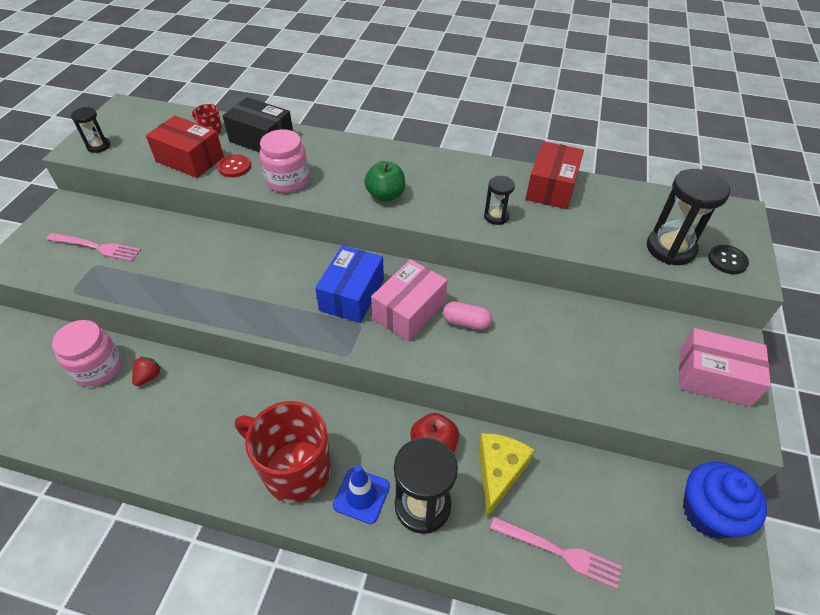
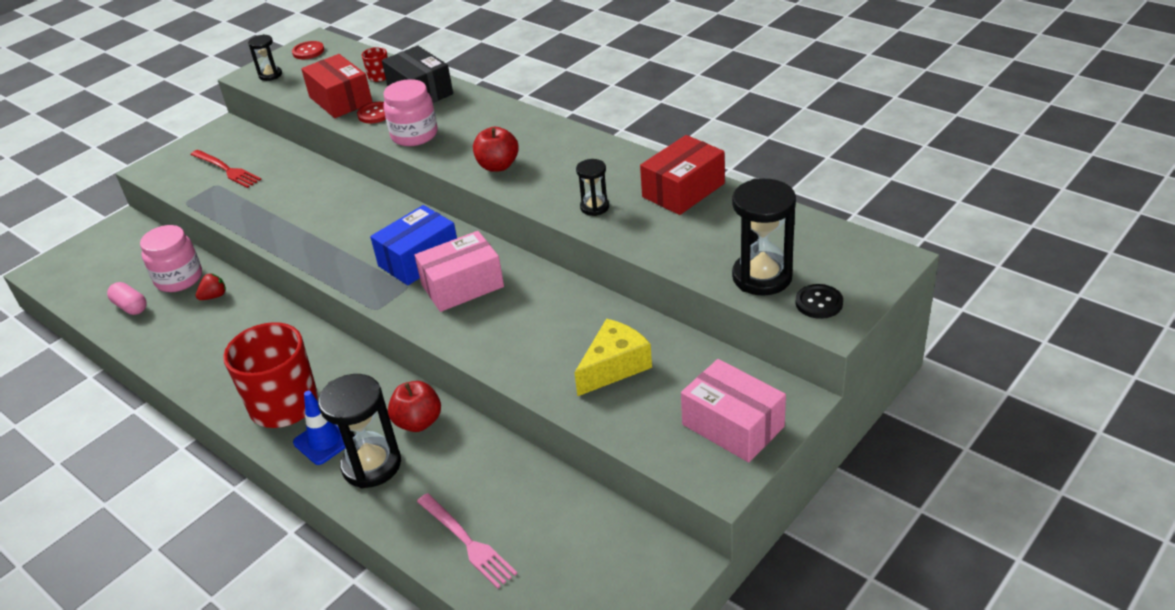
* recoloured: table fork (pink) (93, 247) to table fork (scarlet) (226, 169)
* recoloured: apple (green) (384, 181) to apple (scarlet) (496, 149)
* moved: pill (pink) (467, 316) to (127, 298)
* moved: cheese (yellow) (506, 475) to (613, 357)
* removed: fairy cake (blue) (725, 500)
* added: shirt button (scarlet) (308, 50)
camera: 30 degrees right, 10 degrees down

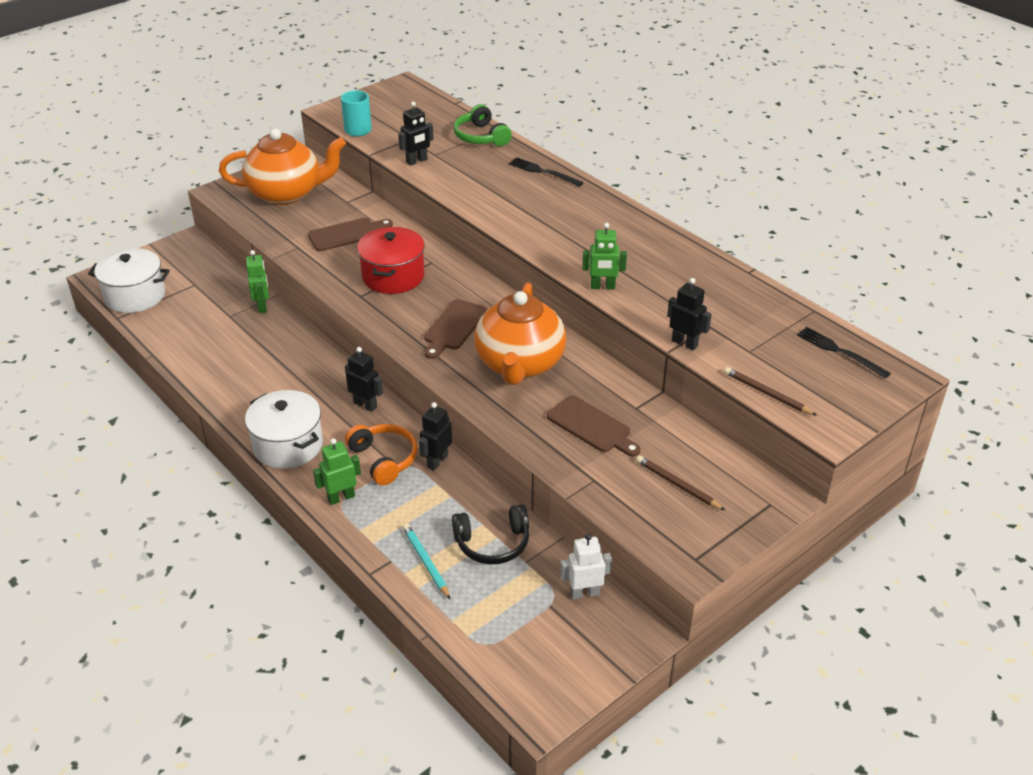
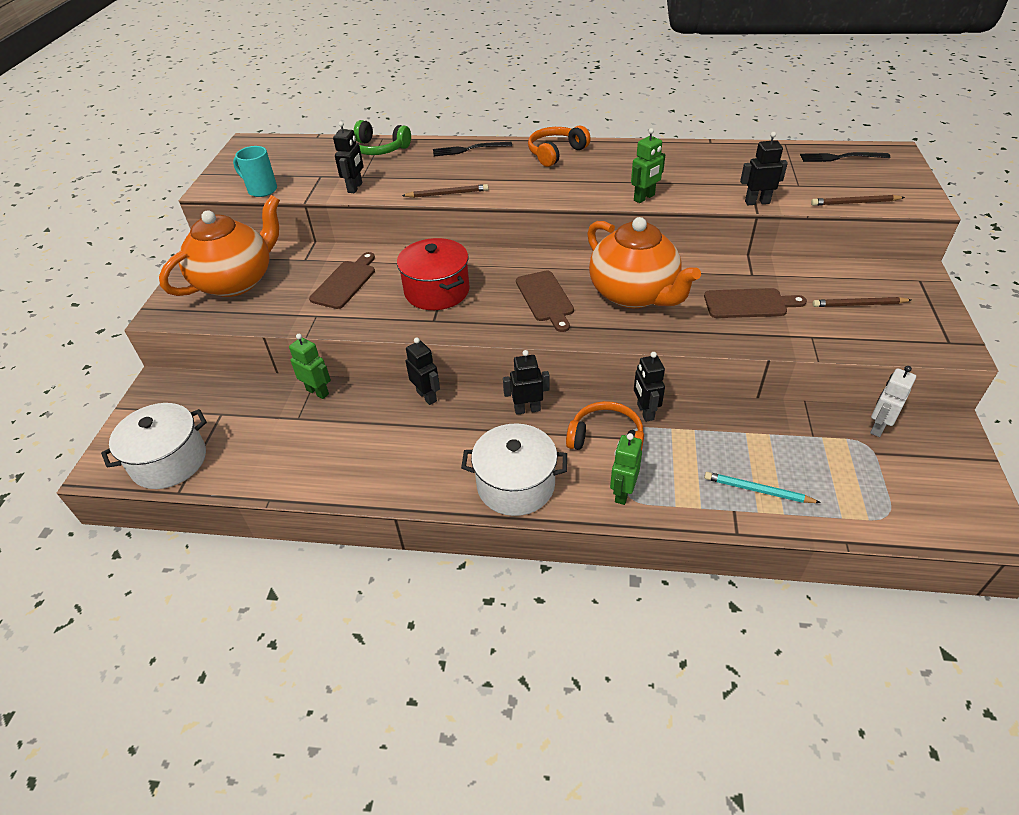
* removed: headphones (ebony) (490, 534)
* added: lead pencil (brown) (445, 191)
* added: robot (ebony) (423, 371)
* added: headphones (orange) (559, 146)
camera: 40 degrees left, 5 degrees up

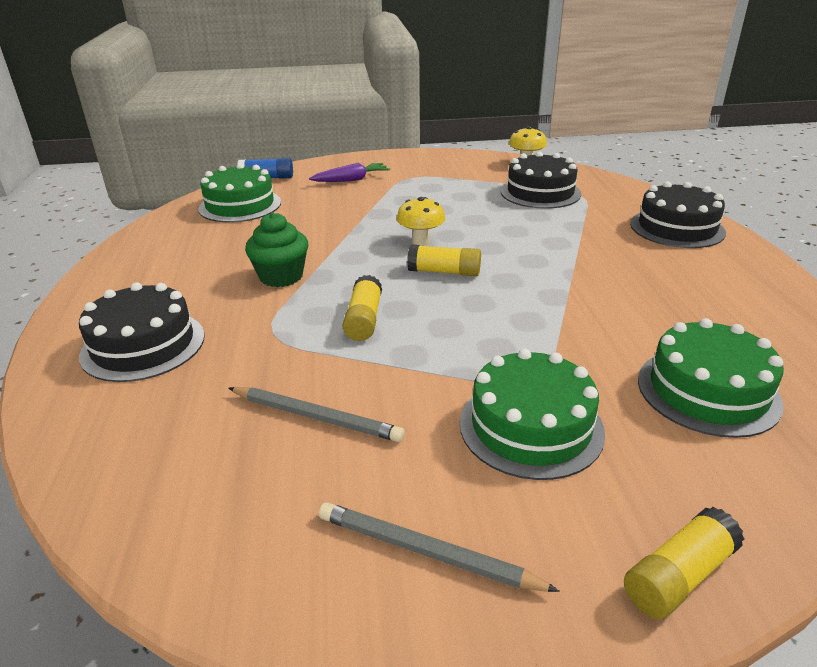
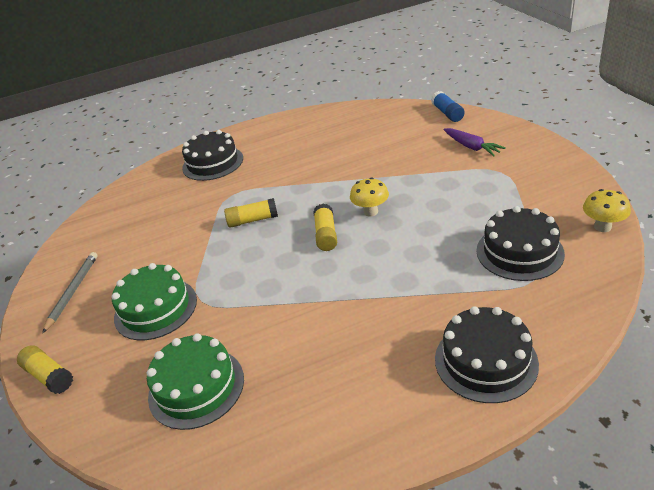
* removed: gateau (green) (239, 192)
* removed: lead pencil (grey) (317, 414)
* removed: fairy cake (green) (276, 249)
camera: 80 degrees right, 5 degrees up

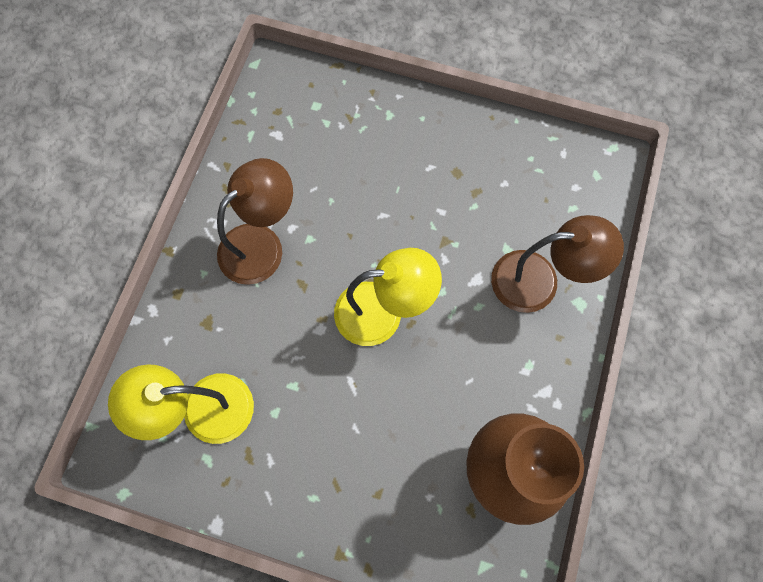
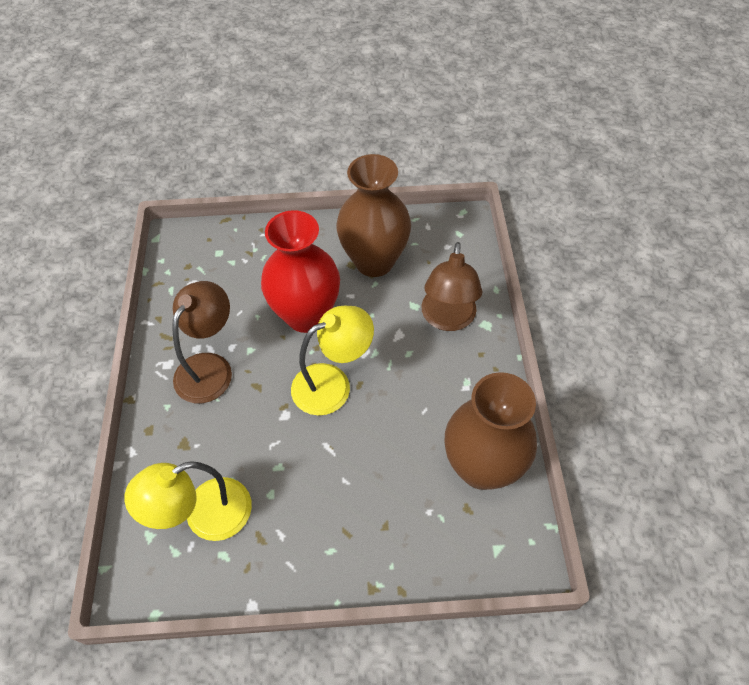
* turned: desk lamp (brown) (557, 264) = (452, 286) 120 degrees clockwise
* added: vase (scarlet) (300, 271)
* added: vase (brown) (373, 215)
camera: 20 degrees left, 15 degrees down

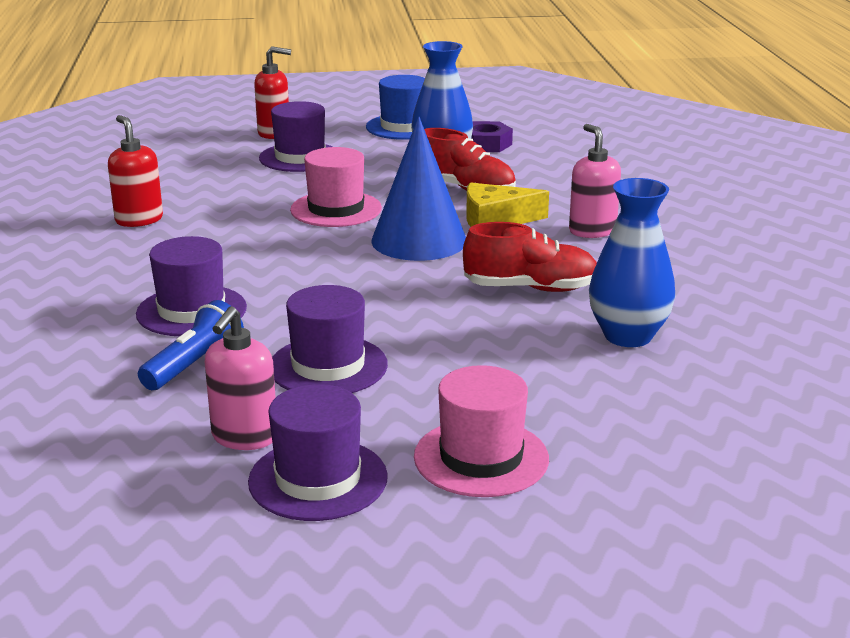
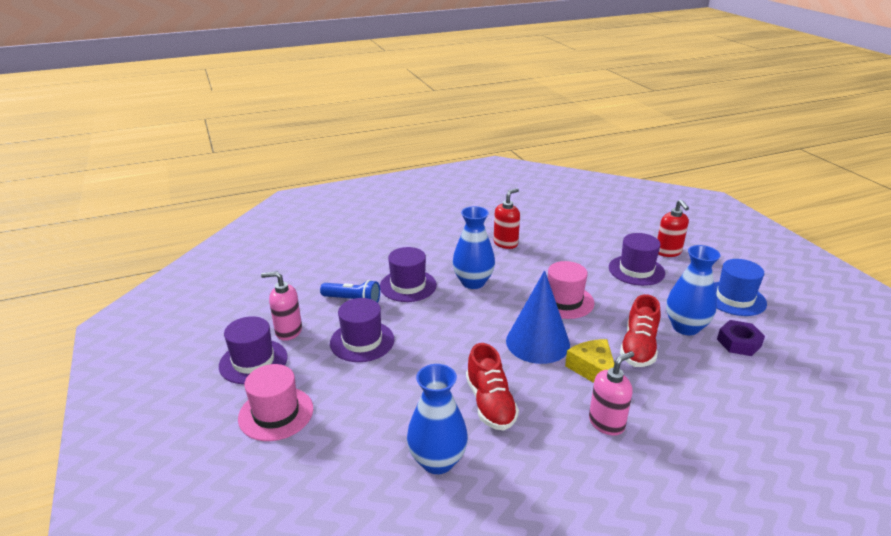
* added: vase (blue) (473, 247)
camera: 75 degrees right, 5 degrees up

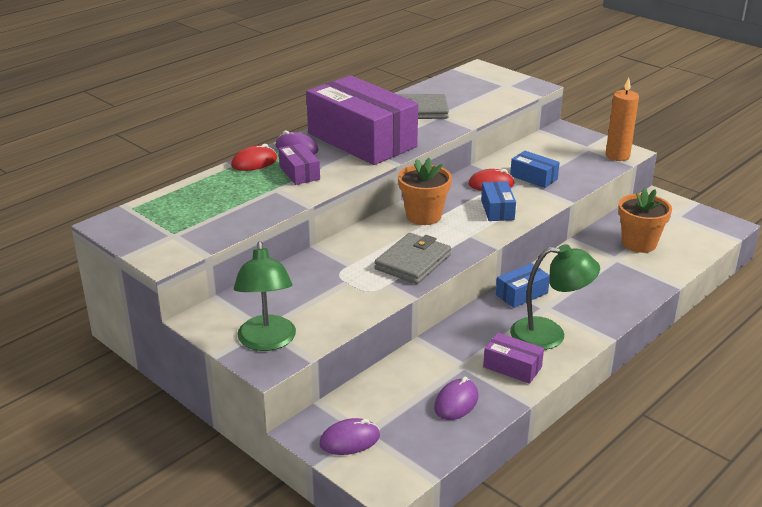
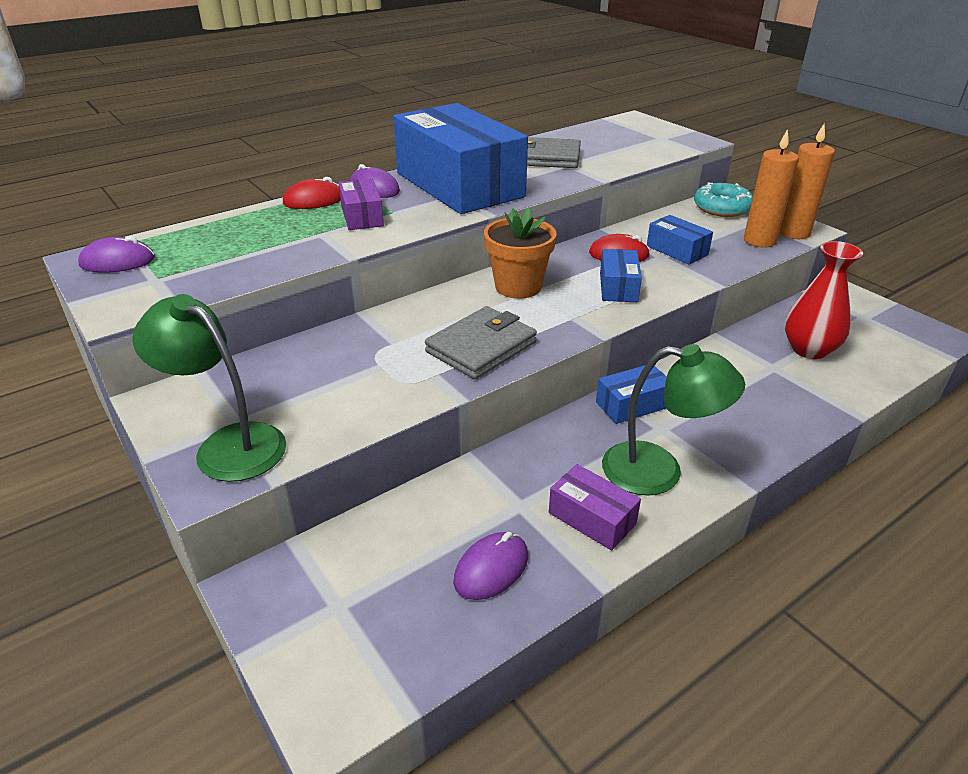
* turned: desk lamp (green) (265, 296) = (209, 388) 120 degrees clockwise
* recoloured: parcel (royal purple) (362, 120) to parcel (blue) (460, 158)
* moved: mouse (royal purple) (349, 436) to (116, 254)
* replaced: flower pot (orange) (645, 220) to vase (scarlet) (824, 300)
* added: doughnut (aqua) (723, 200)
* added: pillar candle (orange) (771, 188)
camera: 10 degrees right, 5 degrees up

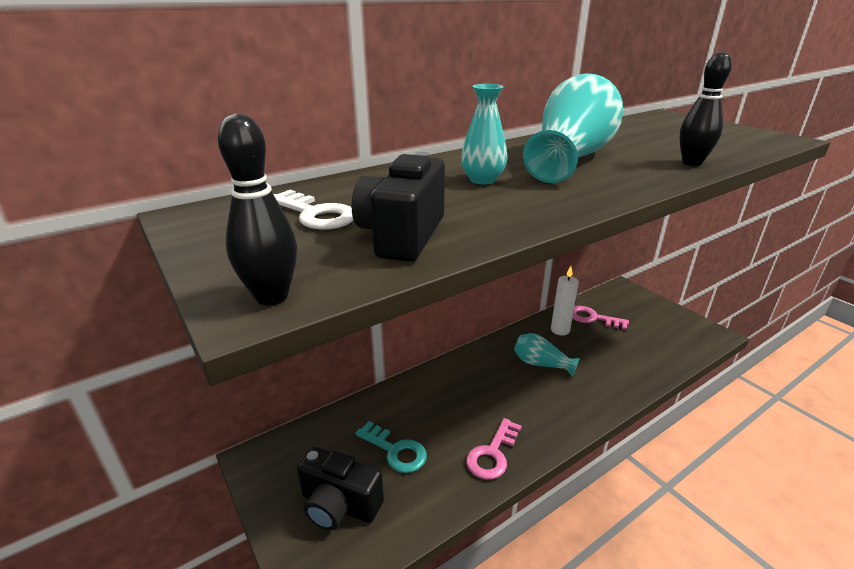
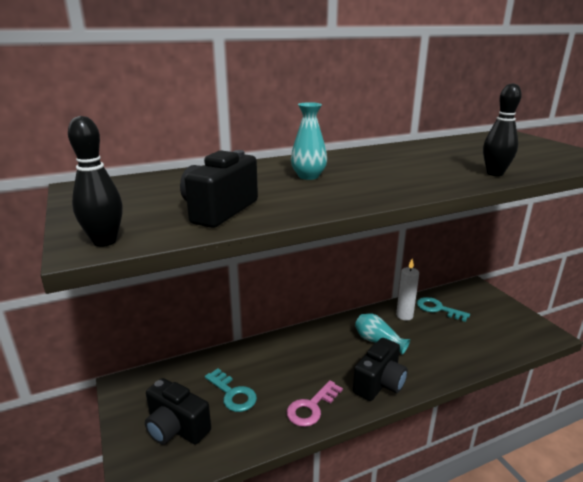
* removed: key (snow-white) (313, 210)
* removed: vase (aqua) (573, 128)
* recoloured: key (pink) (600, 318) to key (aqua) (443, 309)
* added: compact camera (ebony) (380, 369)
camera: 10 degrees right, 5 degrees down

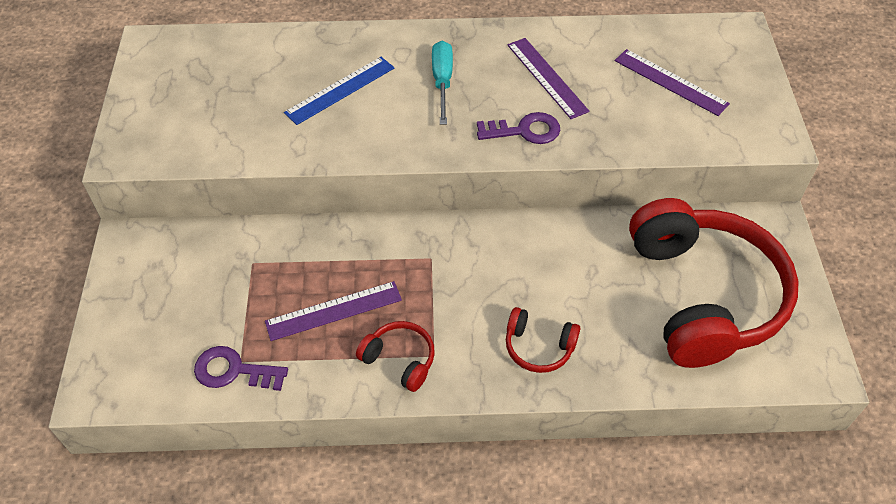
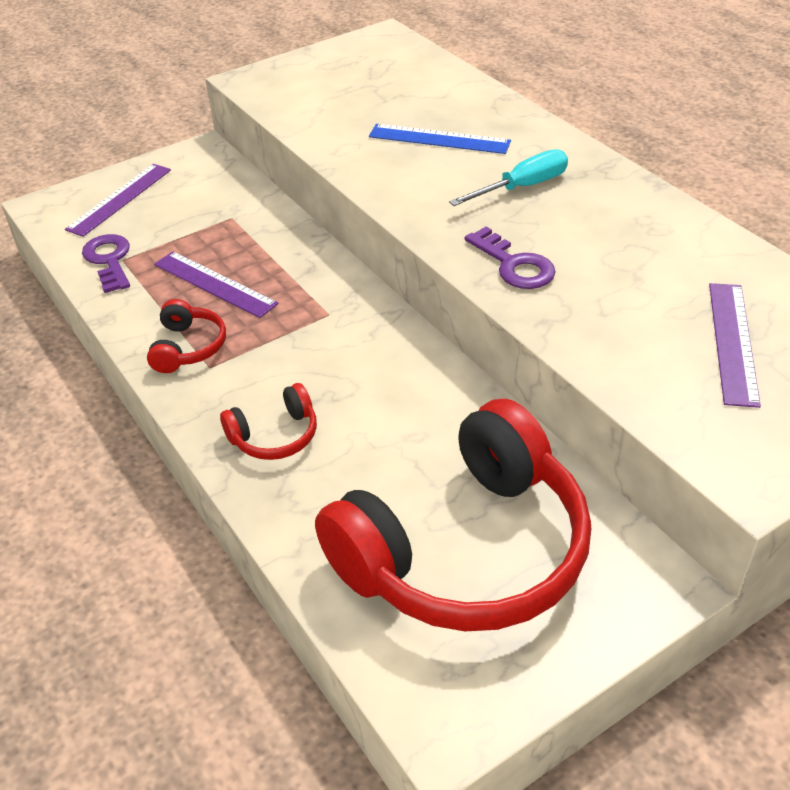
* turned: headphones (scarlet) (543, 340) = (268, 421) 105 degrees counterclockwise
* moved: straightedge (royal purple) (548, 78) to (118, 200)
camera: 60 degrees right, 10 degrees down

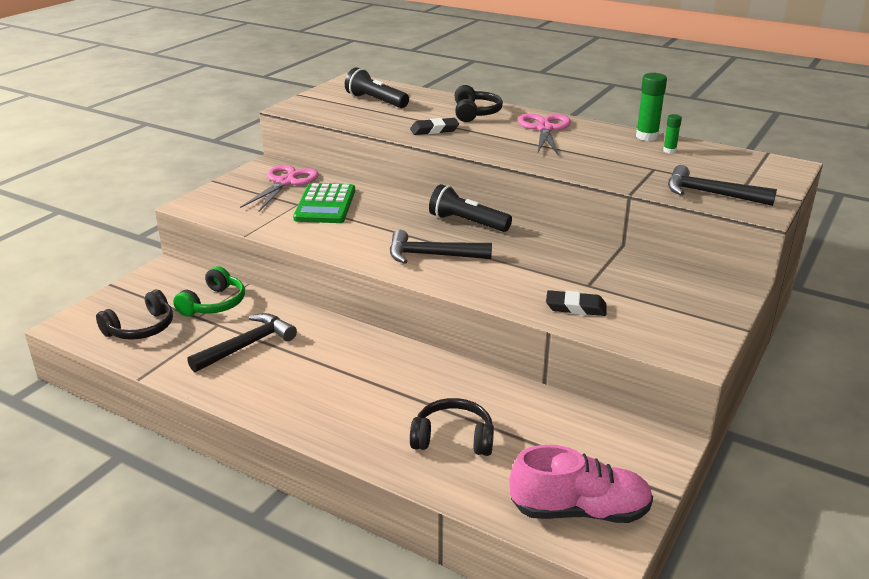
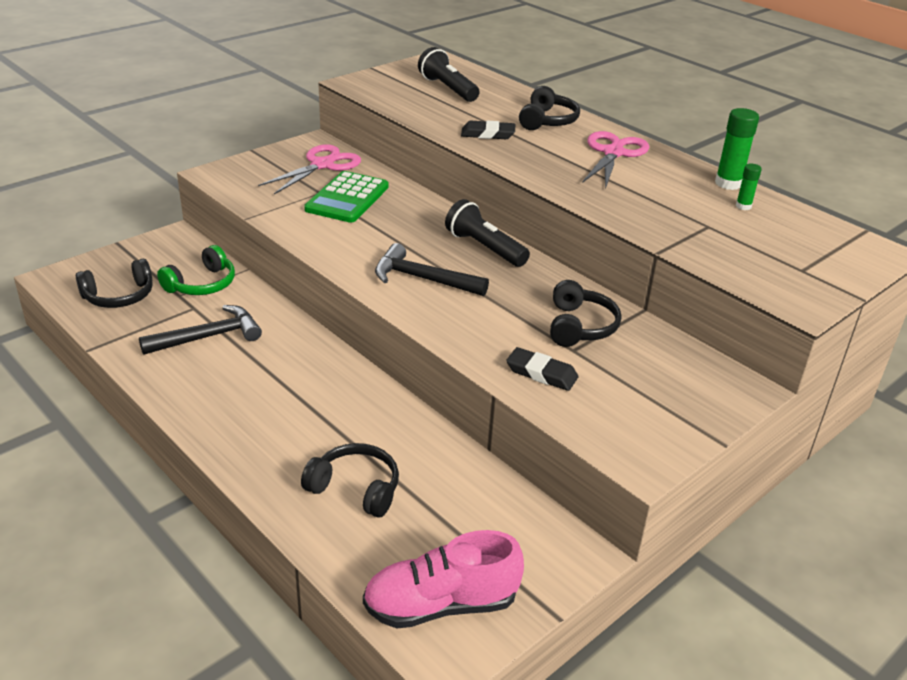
* turned: sneaker (pink) (581, 484) = (443, 579) 150 degrees clockwise
* removed: claw hammer (ebony) (722, 185)
* added: headphones (ebony) (585, 313)
camera: 15 degrees right, 5 degrees up

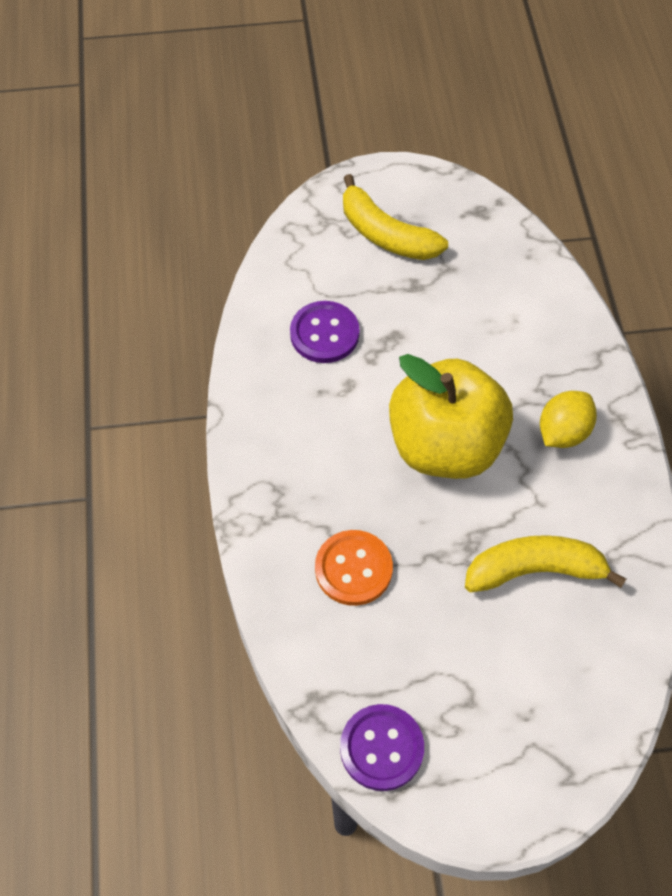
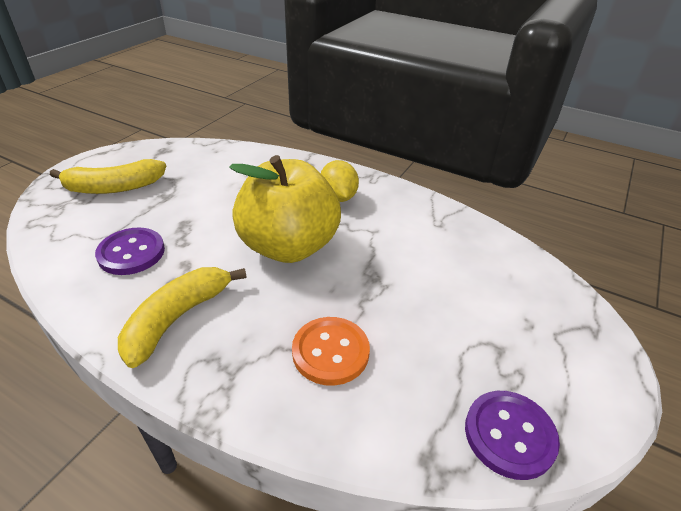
* moved: toy banana (yellow) (545, 564) to (182, 317)
camera: 55 degrees left, 20 degrees down

